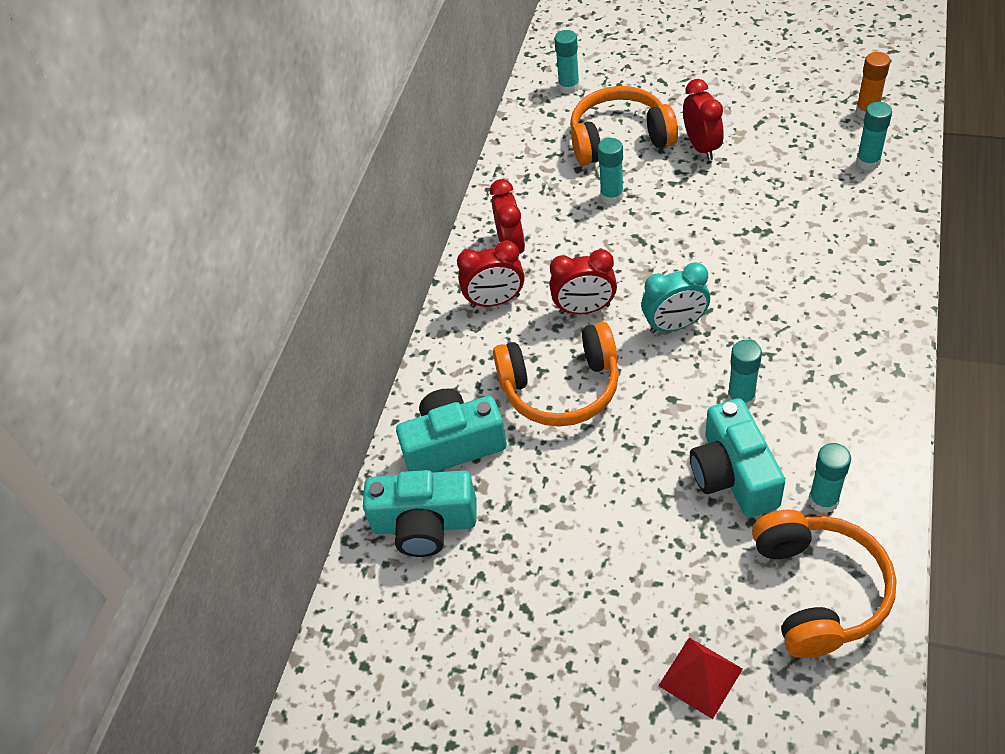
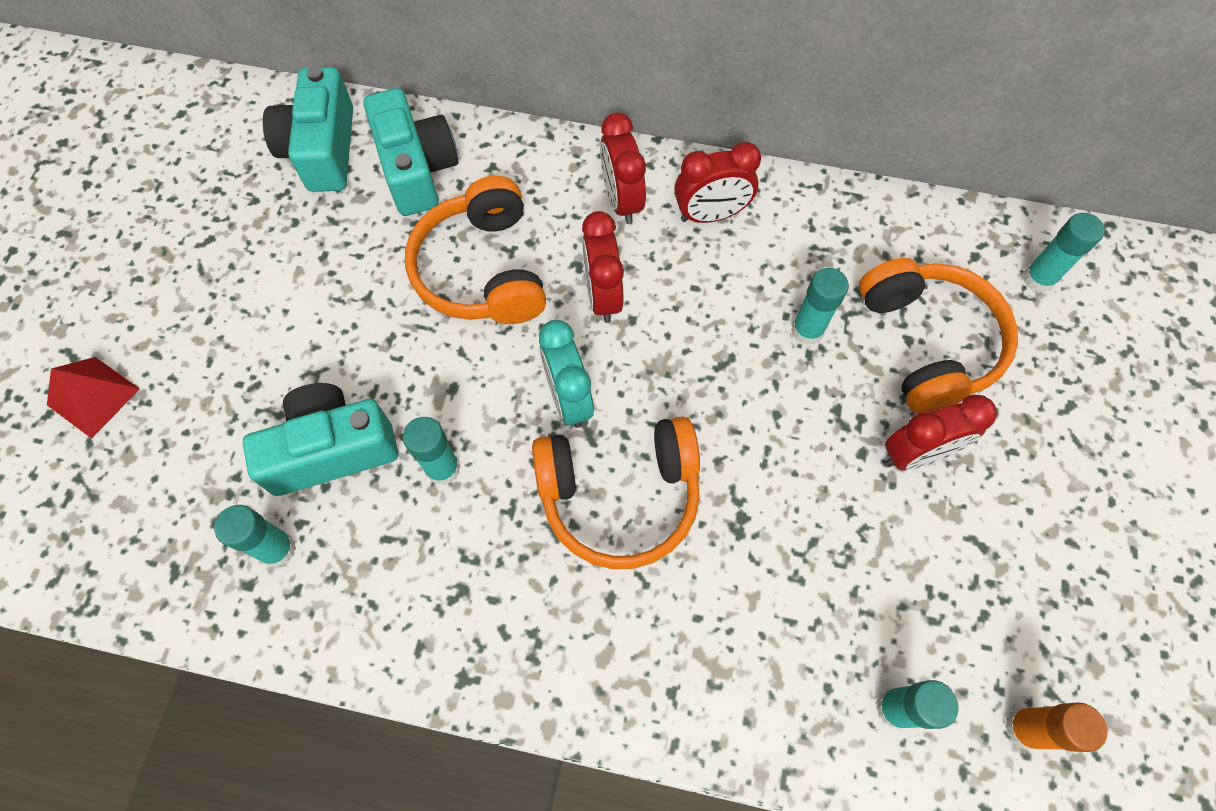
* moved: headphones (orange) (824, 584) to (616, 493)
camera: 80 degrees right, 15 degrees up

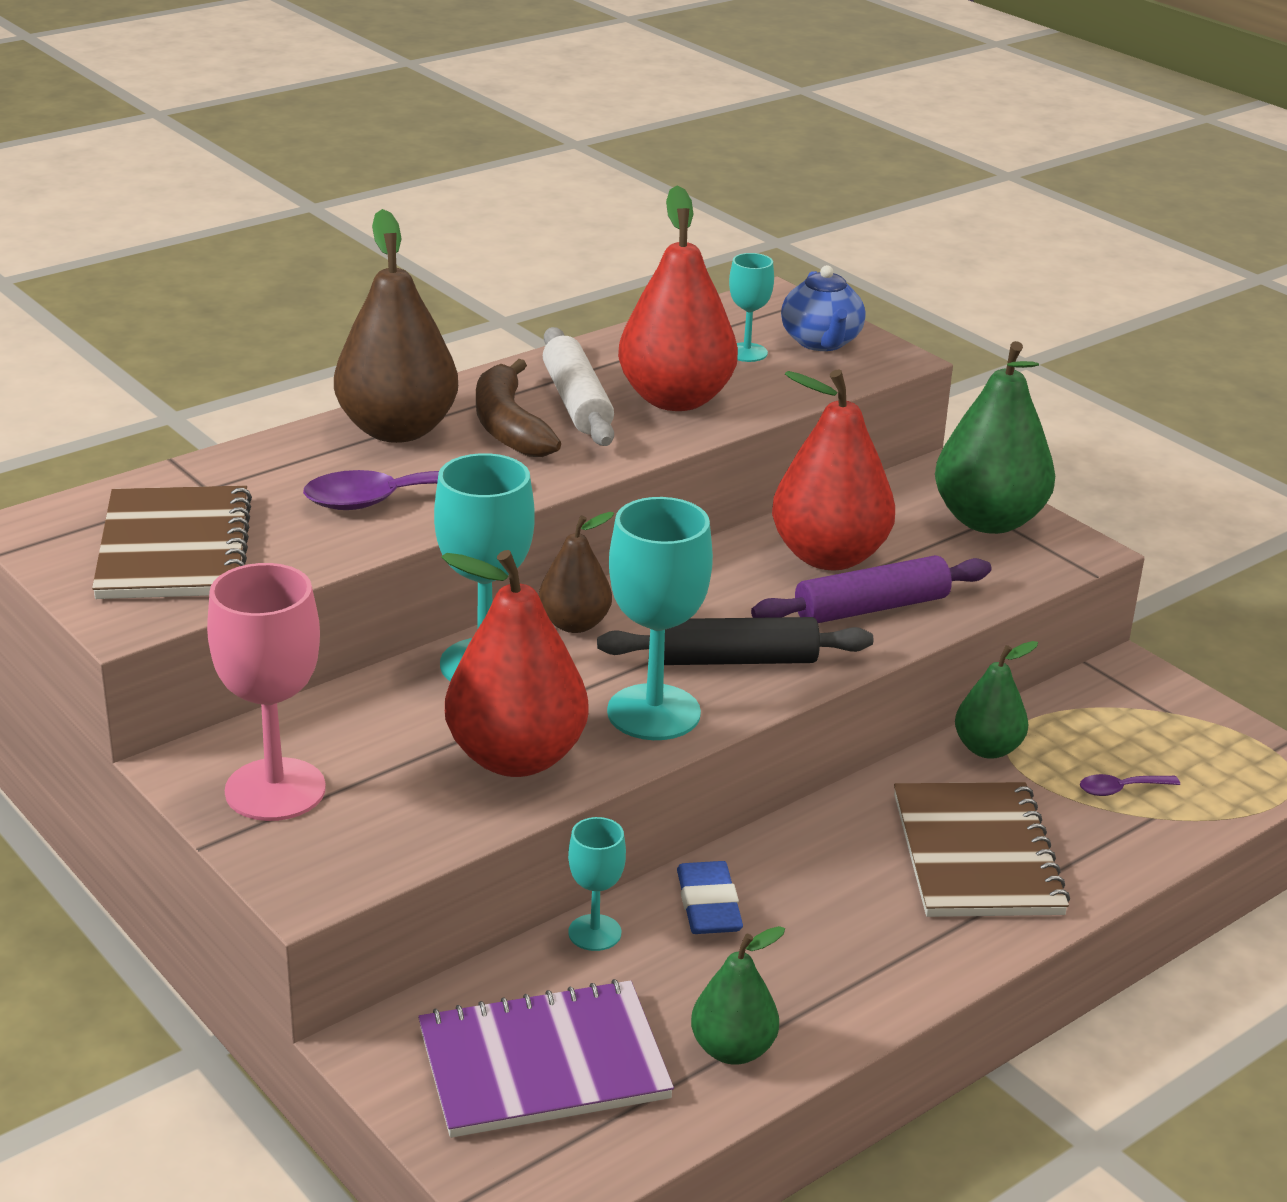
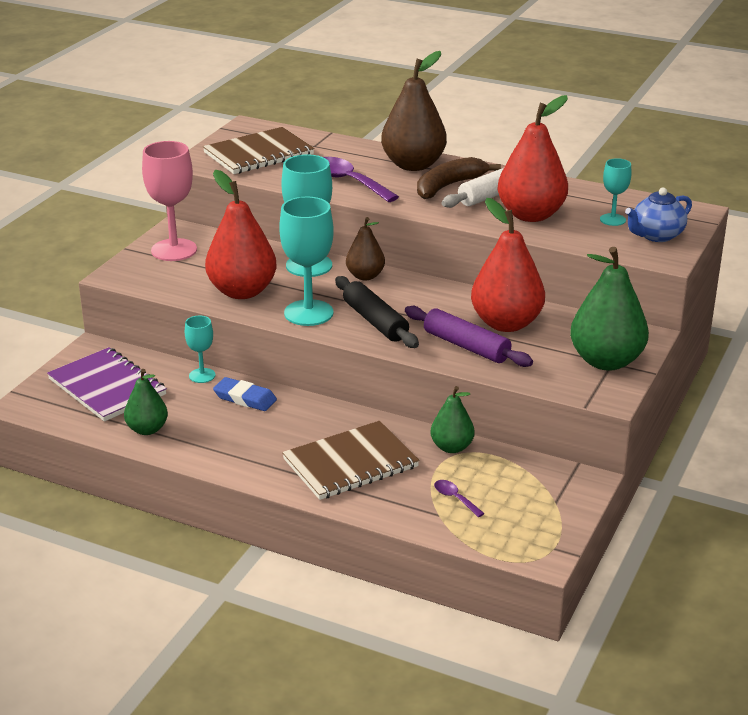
* turned: pencil eraser (blue) (710, 897) = (245, 394) 60 degrees clockwise
camera: 65 degrees right, 0 degrees up

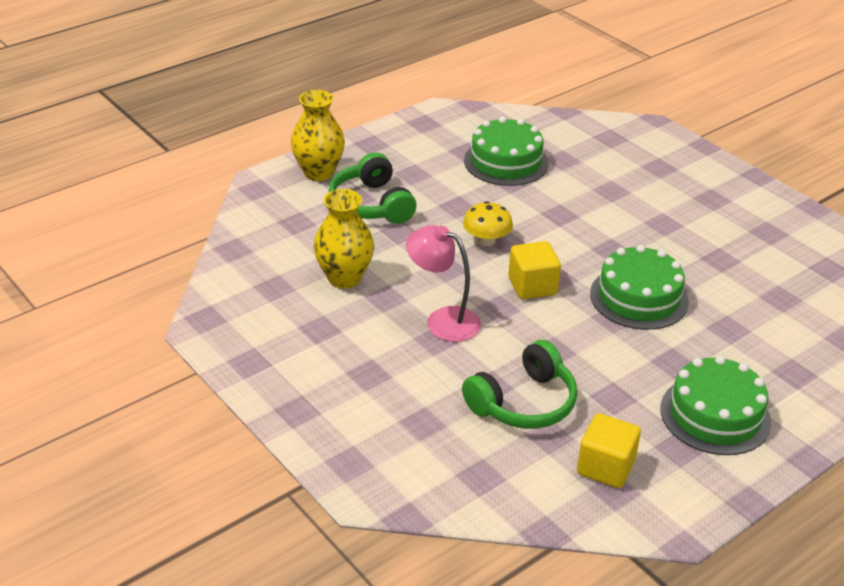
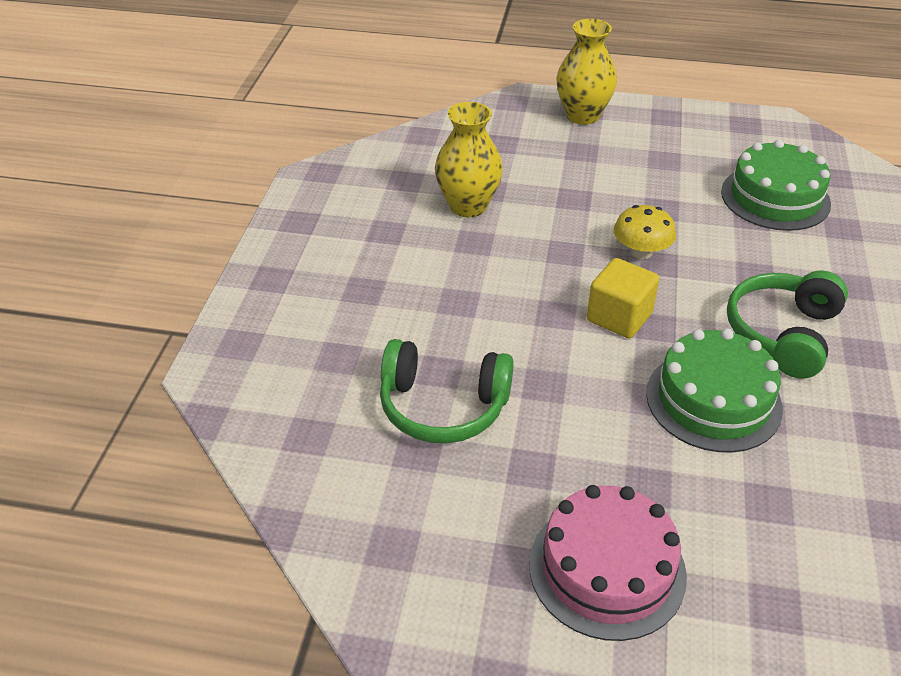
* moved: headphones (green) (372, 188) to (787, 325)
* removed: desk lamp (pink) (443, 283)
* removed: solid cube (yellow) (609, 450)
* recoloured: gateau (green) (715, 405) to gateau (pink) (608, 563)
camera: 50 degrees right, 5 degrees up

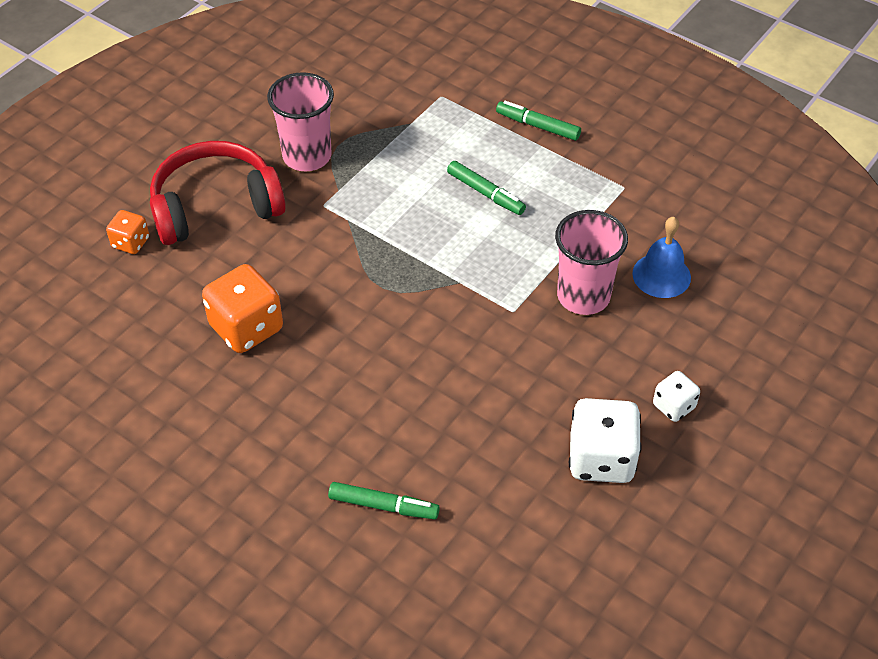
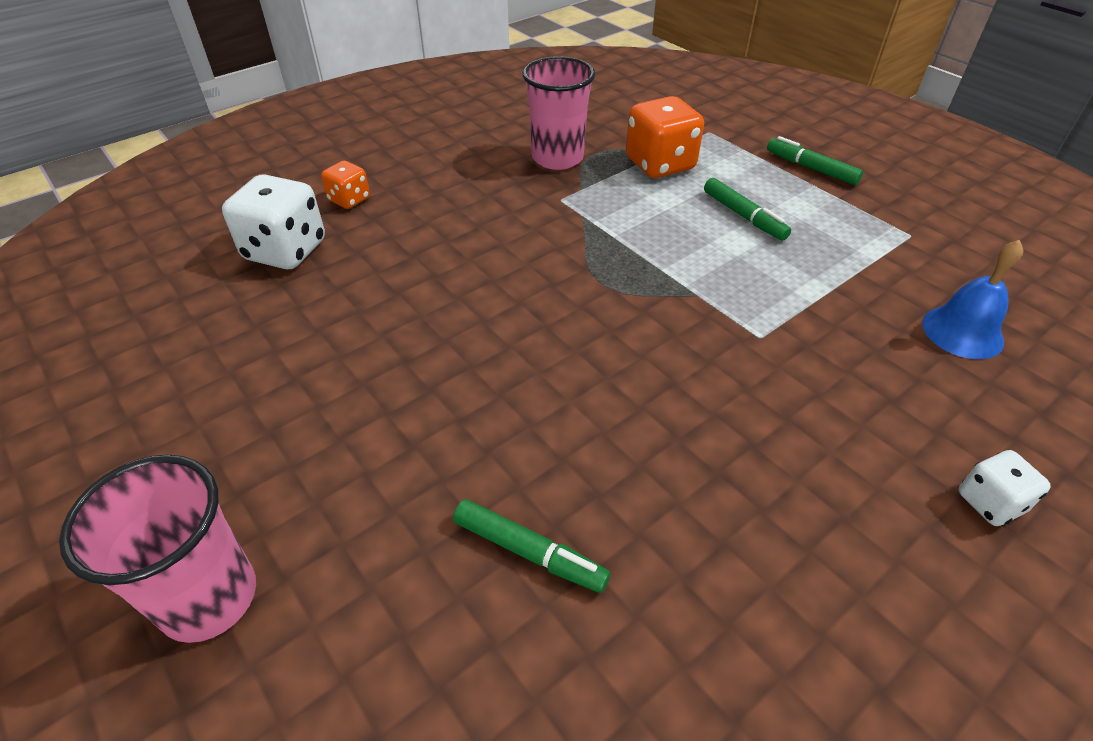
* removed: headphones (scarlet) (218, 193)
* moved: die (orange) (242, 308) to (665, 137)
* moved: beaker (pink) (591, 262) to (157, 548)
* moved: die (snow-white) (605, 440) to (273, 221)
camera: 15 degrees right, 5 degrees down

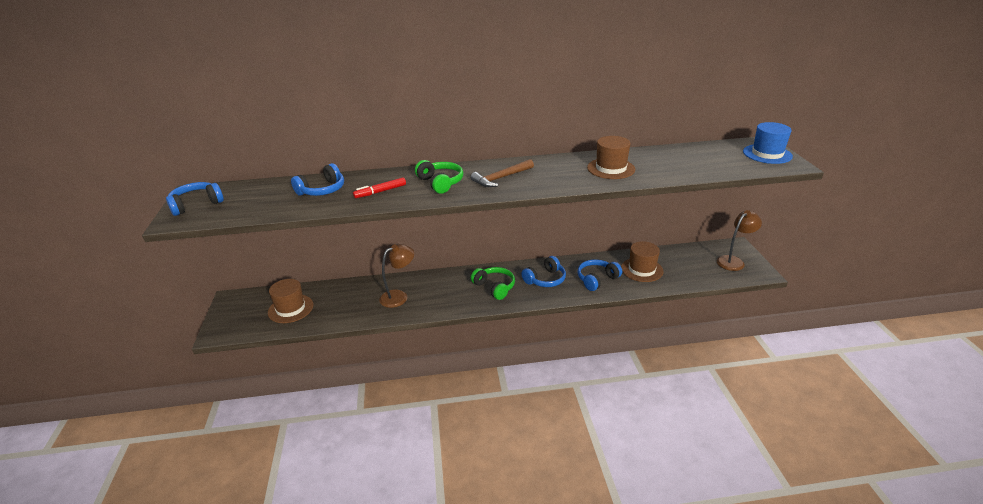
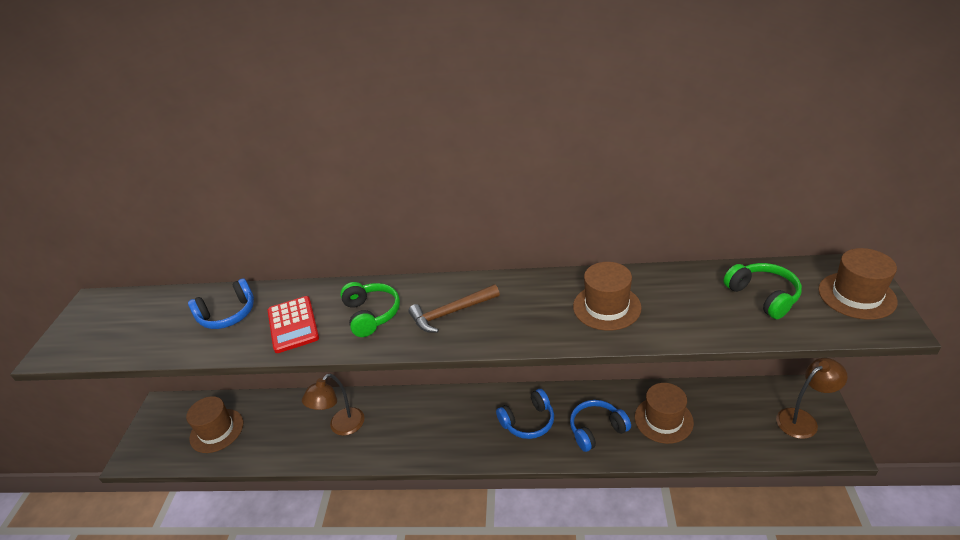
* removed: headphones (blue) (195, 199)
* replaced: marker (scarlet) (379, 187) to adding machine (scarlet) (293, 324)
* turned: desk lamp (brown) (396, 276) = (333, 405) 150 degrees clockwise
* moved: headphones (green) (493, 283) to (762, 291)
* recoloured: hat (blue) (768, 143) to hat (brown) (858, 284)
camera: 15 degrees right, 5 degrees up

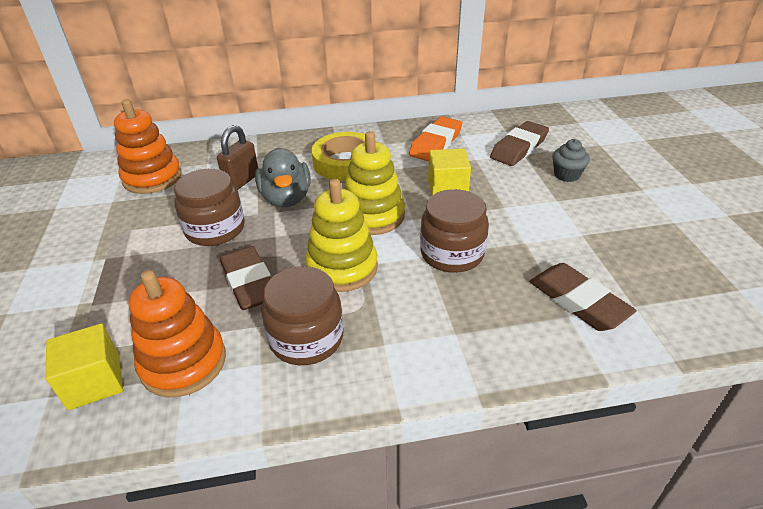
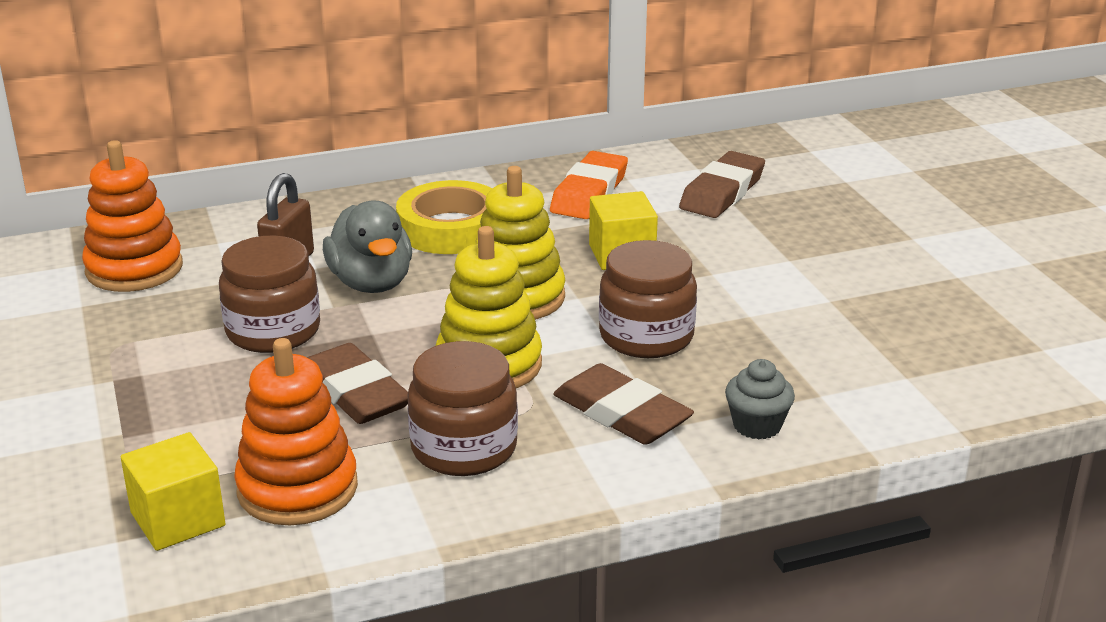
* moved: pencil eraser (brown) (583, 297) to (623, 404)
* moved: fairy cake (grey) (571, 160) to (760, 399)
camera: 10 degrees left, 10 degrees down

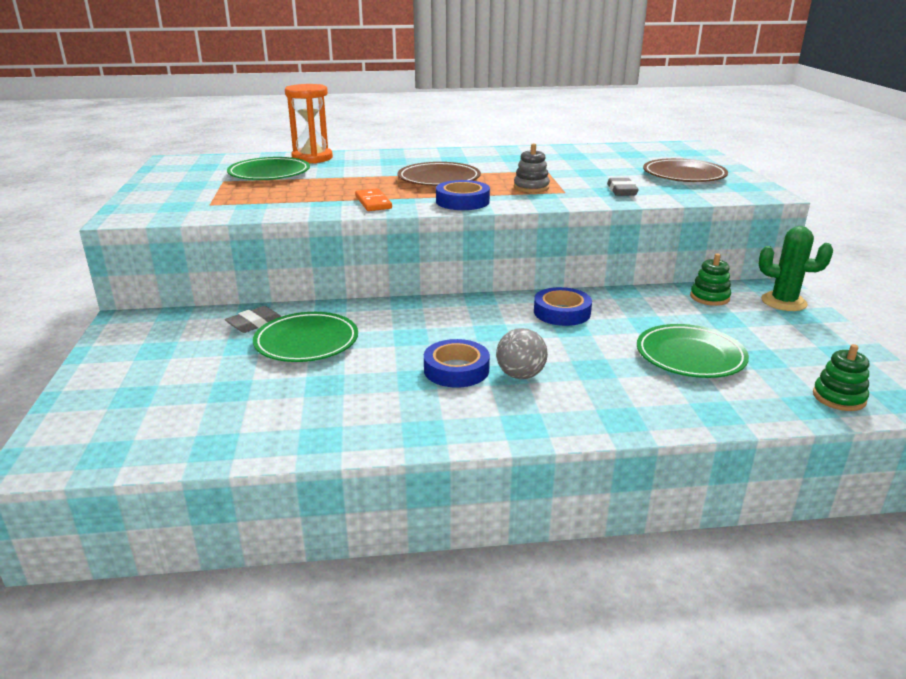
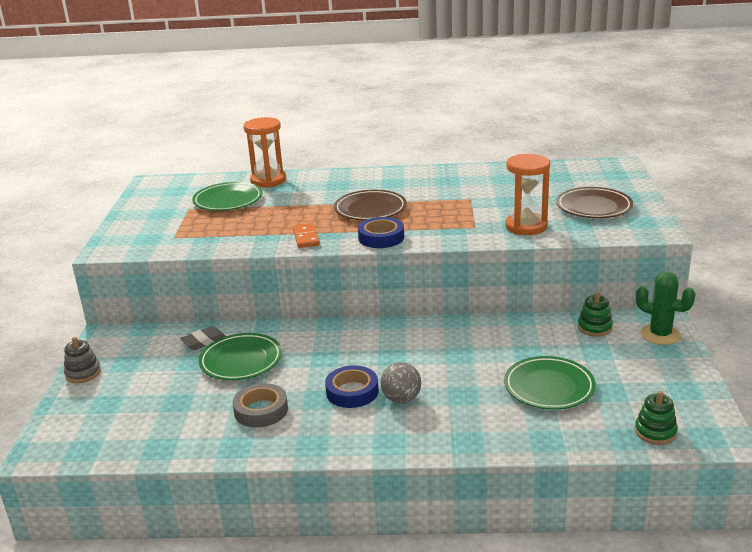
* moved: ring stacker (grey) (532, 168) to (82, 360)
* removed: sticky tape (blue) (563, 306)
* replaced: pencil eraser (grey) (623, 187) to hourglass (orange) (527, 194)
* added: sticky tape (grey) (260, 405)
camera: 10 degrees right, 0 degrees up

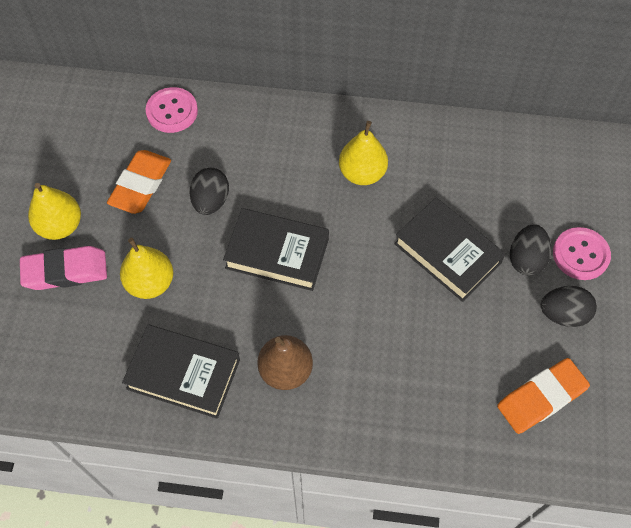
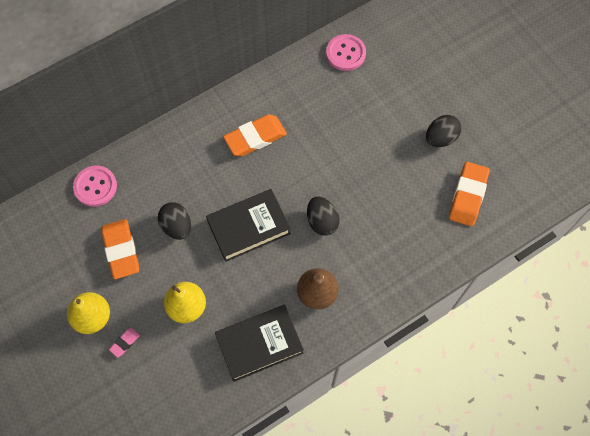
* resized: pencil eraser (pink) (63, 268) = (124, 342) x0.47
* replaced: pear (yellow) (363, 153) to pencil eraser (orange) (255, 135)
* removed: hardcover (ebony) (450, 250)
* moved: egg shape (ebony) (530, 250) to (323, 216)
* moved: shirt button (pink) (582, 253) to (346, 52)
camera: 40 degrees left, 5 degrees up

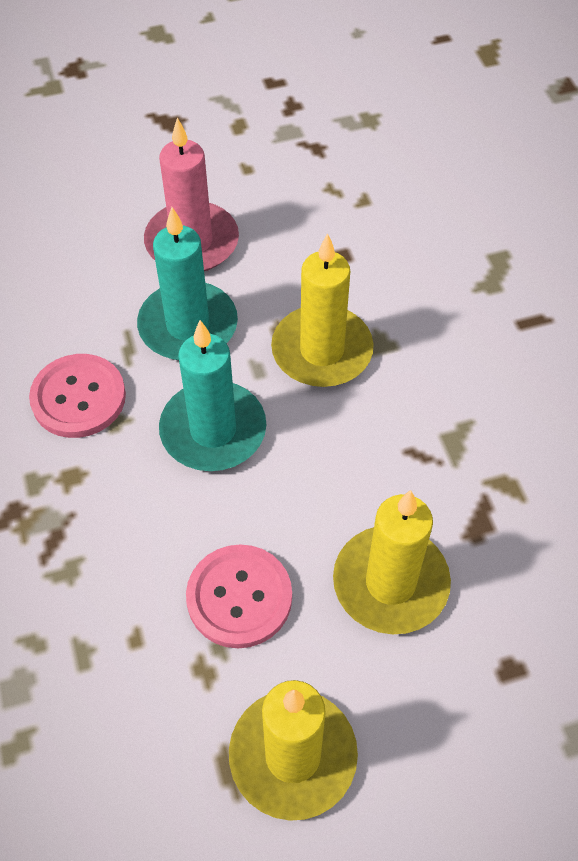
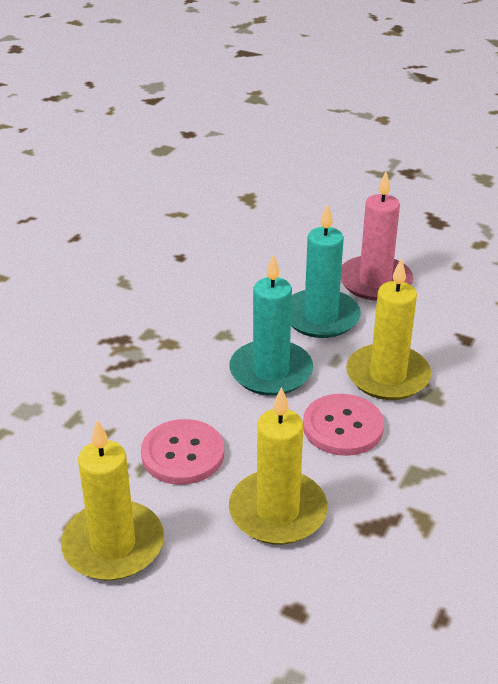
* moved: shirt button (pink) (77, 396) to (343, 425)
camera: 45 degrees right, 20 degrees down

